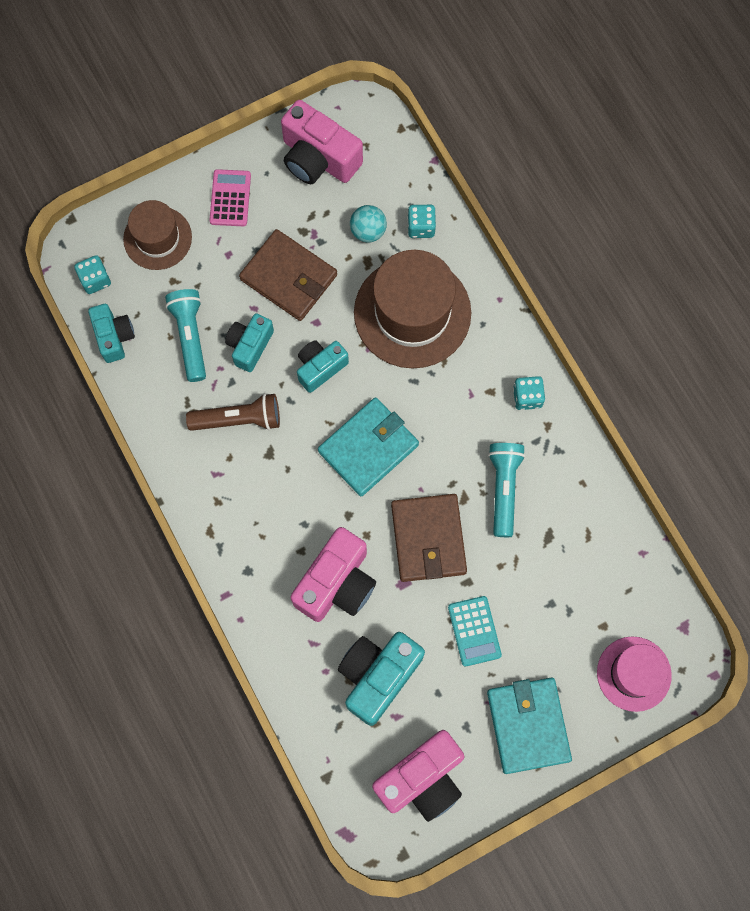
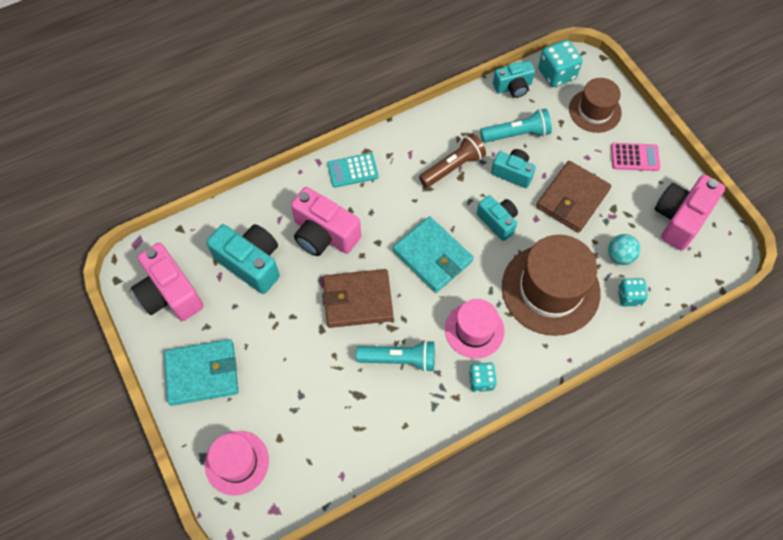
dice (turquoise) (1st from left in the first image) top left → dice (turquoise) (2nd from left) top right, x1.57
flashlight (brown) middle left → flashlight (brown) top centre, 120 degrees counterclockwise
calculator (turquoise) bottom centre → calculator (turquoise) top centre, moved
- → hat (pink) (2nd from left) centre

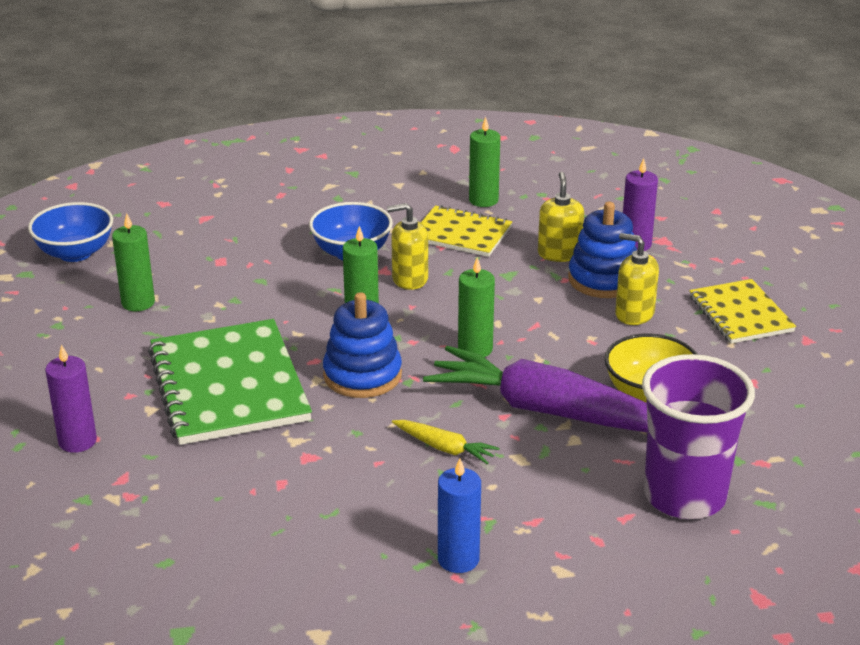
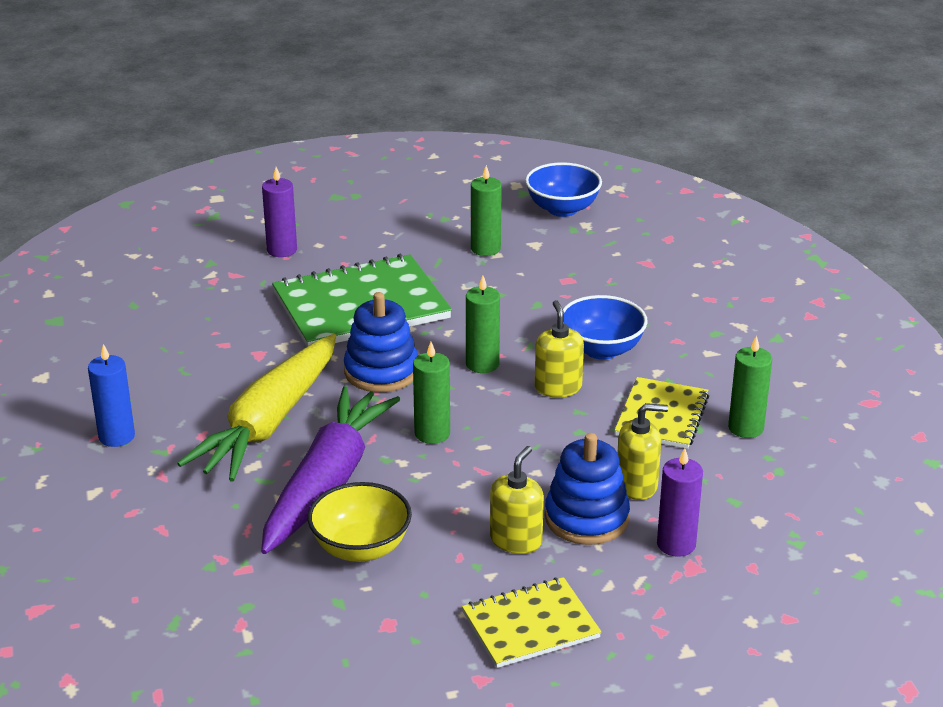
carrot (yellow) bottom centre → carrot (yellow) middle left, x2.39
cup (purple) bottom right → -

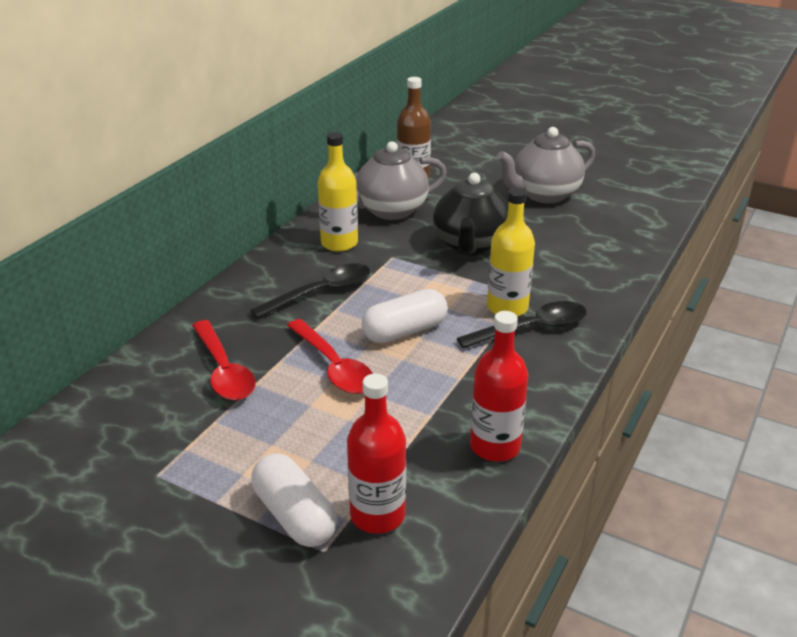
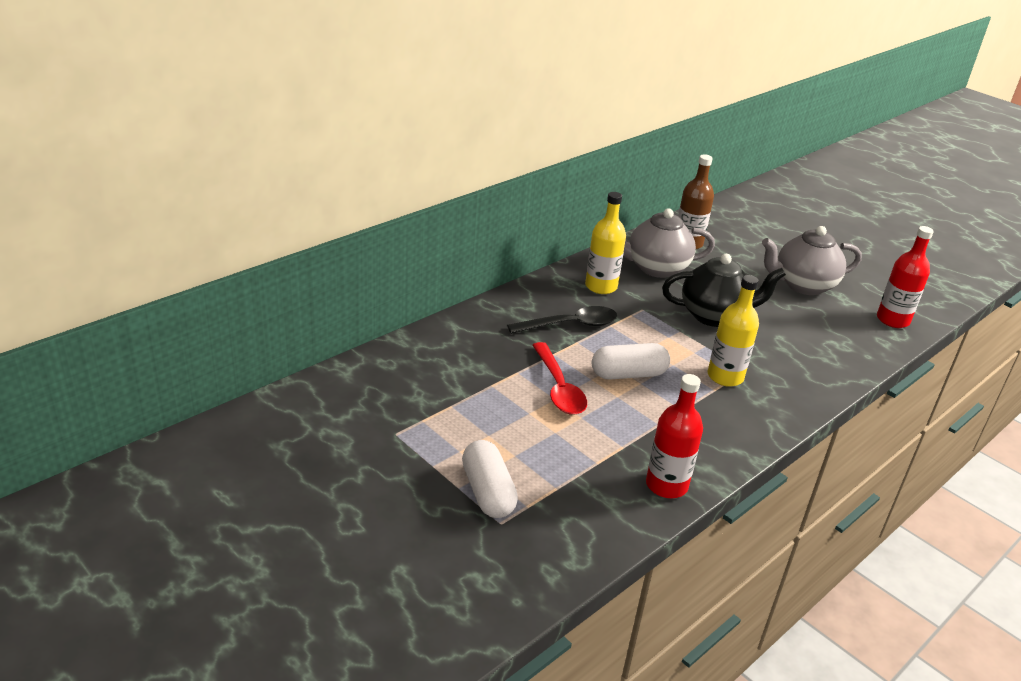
spoon (red) (1st from left) middle left → -
bottle (red) (1st from left in the first image) bottom centre → bottle (red) (2nd from left) middle right, moved
teapot (black) centre → teapot (black) middle right, 120 degrees counterclockwise
spoon (black) (2nd from left) centre → -

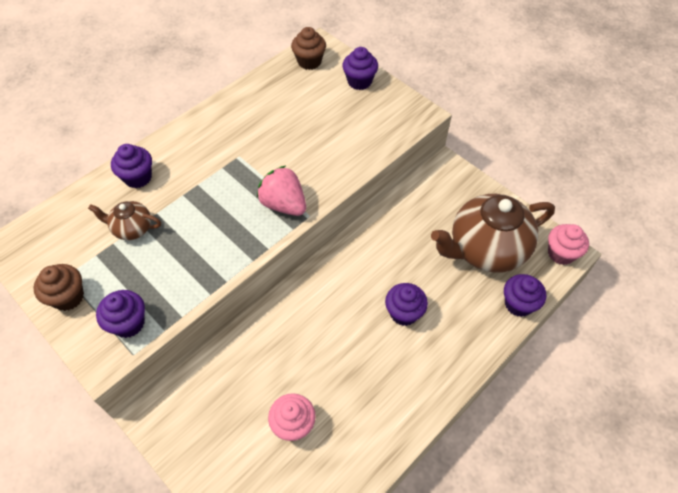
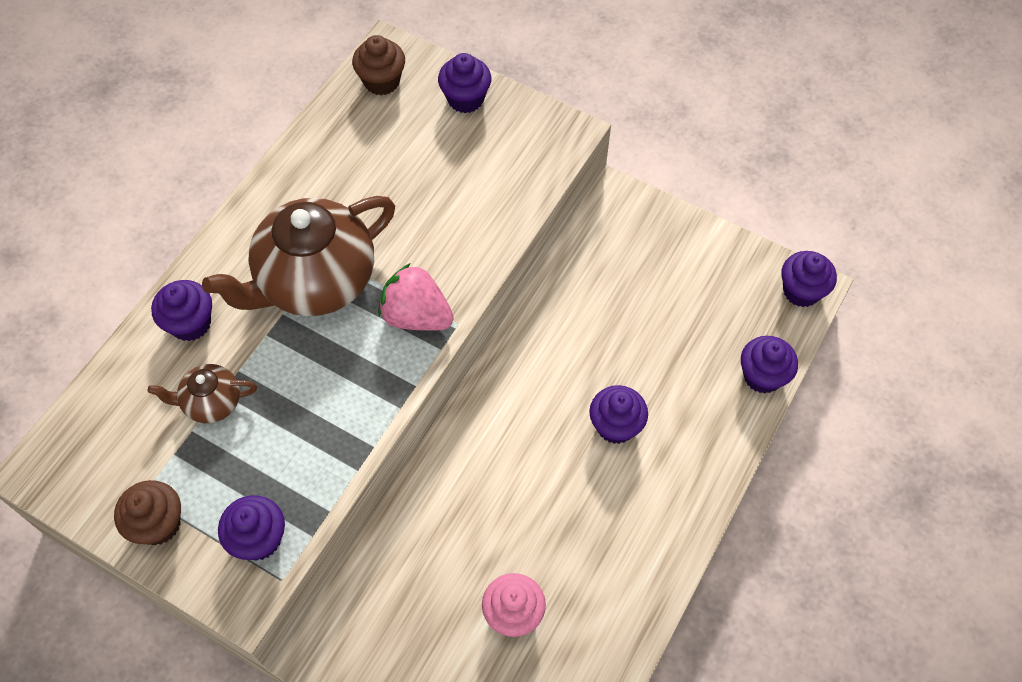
teapot (brown) (2nd from left) middle right → teapot (brown) (2nd from left) middle left, moved
cupcake (pink) (2nd from left) middle right → cupcake (purple) (6th from left) middle right

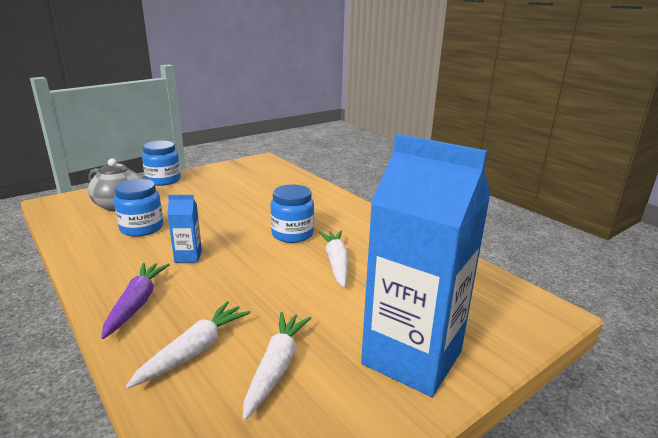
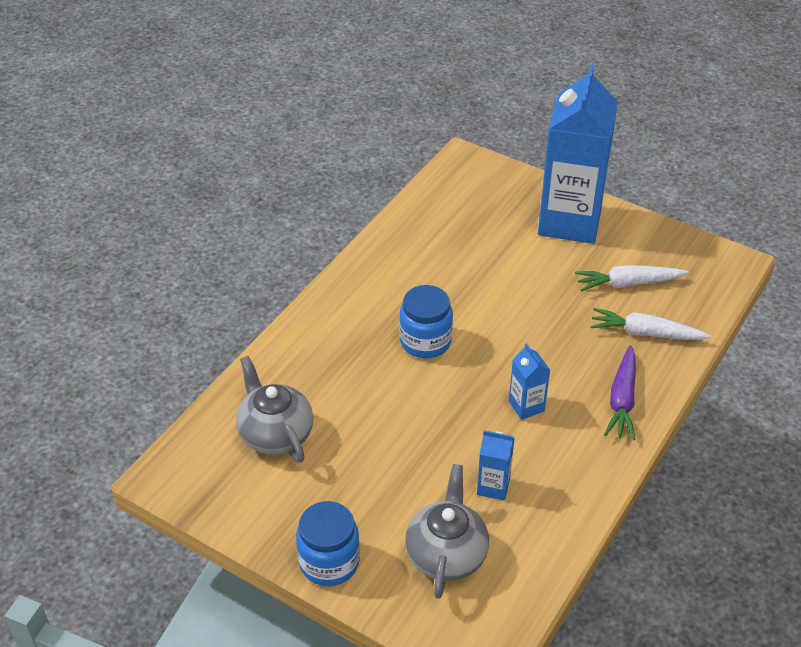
carrot (purple) bottom left → carrot (purple) middle right, 60 degrees counterclockwise
jar (blue) (1st from left) middle left → carton (blue) (1st from left) bottom centre
carrot (white) (3rd from left) centre → -
- → teapot (grey) (1st from left) centre

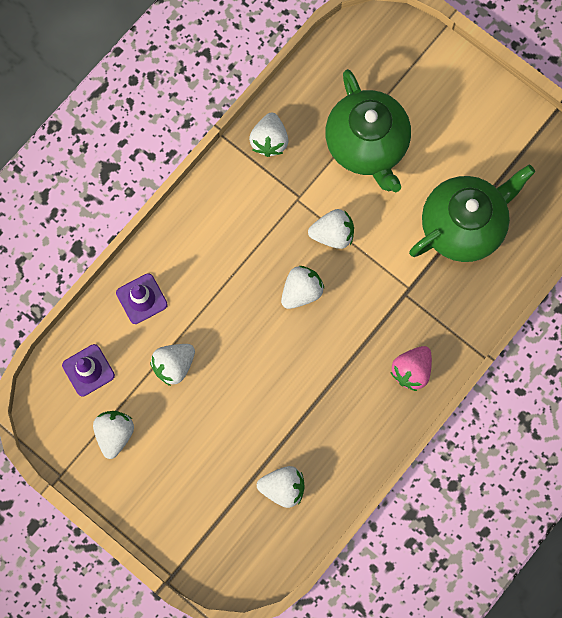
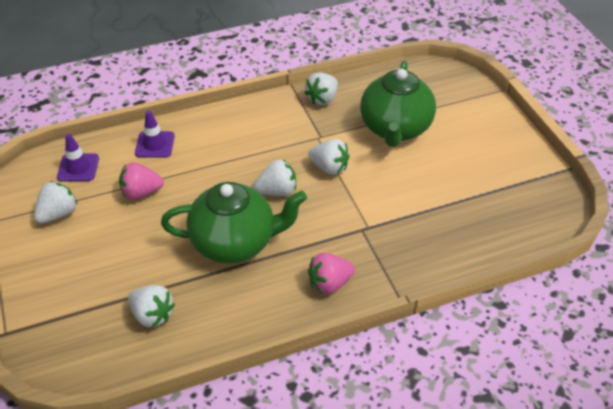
strawberry (white) (2nd from left) middle left → strawberry (pink) (1st from left) middle left
teapot (green) (2nd from left in the first image) middle right → teapot (green) (1st from left) centre, moved

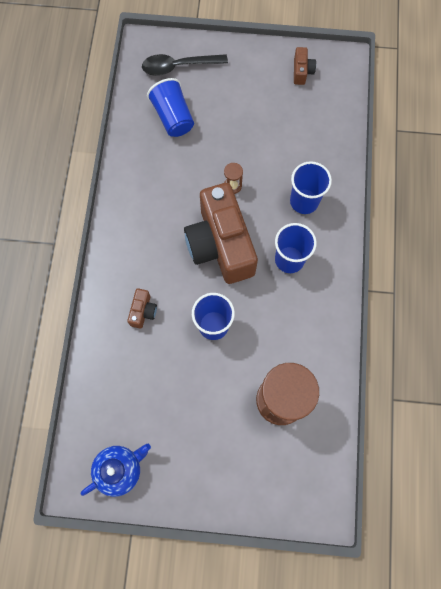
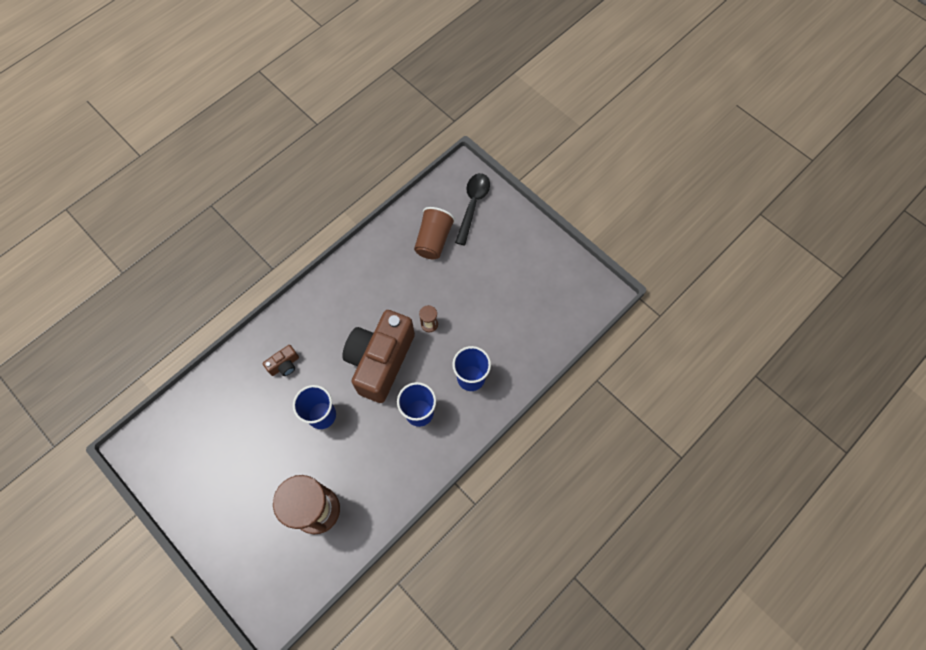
teapot (blue) bottom left → -
spoon (black) top centre, 75 degrees clockwise
cup (blue) (1st from left) top centre → cup (brown) centre
camera (brown) (3rd from left) top right → -

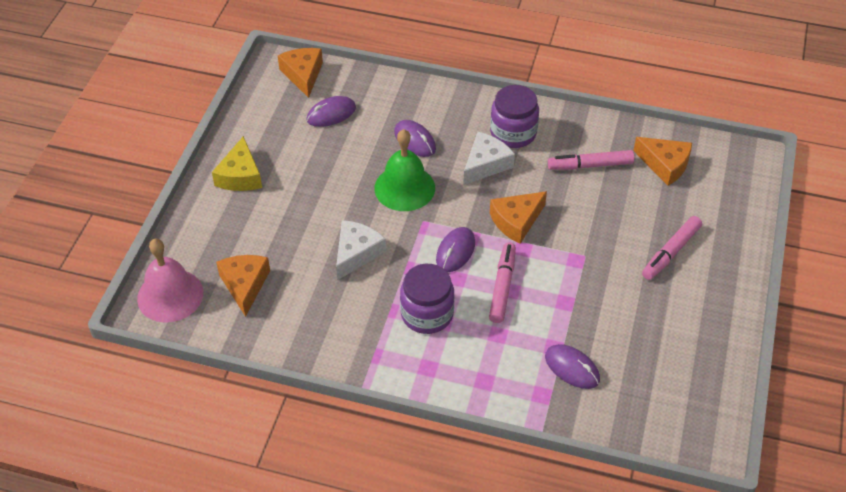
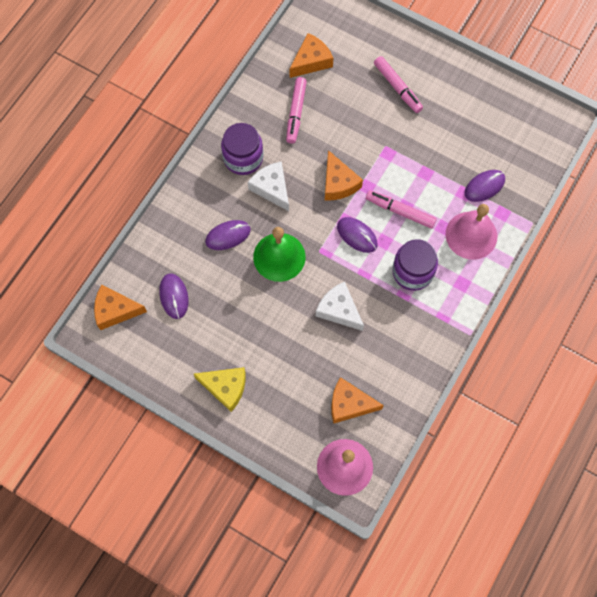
- → bell (pink) (2nd from left) middle right

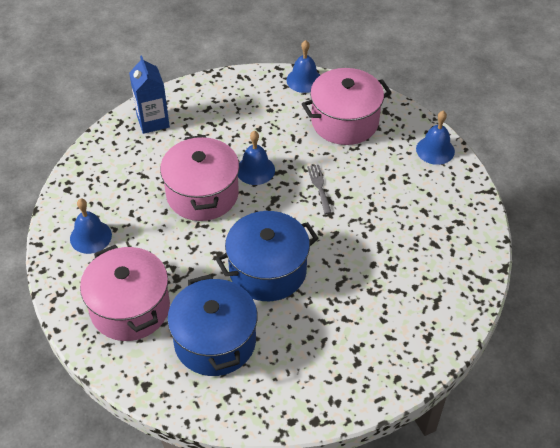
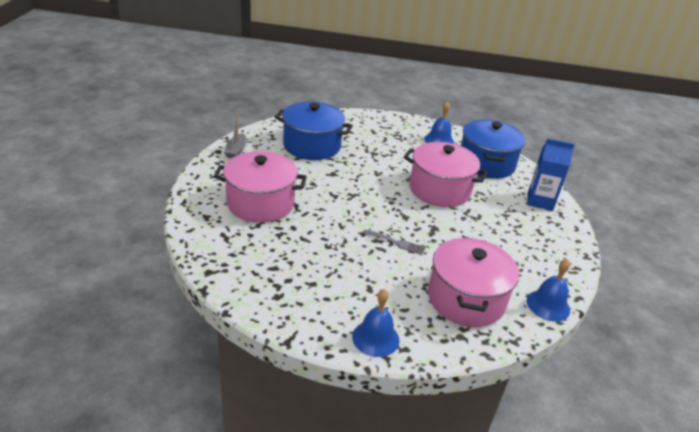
pot (pink) (1st from left) middle left → pot (pink) (1st from left) centre, moved
pot (blue) (2nd from left) centre → pot (blue) (2nd from left) middle right, moved
bell (blue) (2nd from left) centre → -
- → boat (grey) top centre

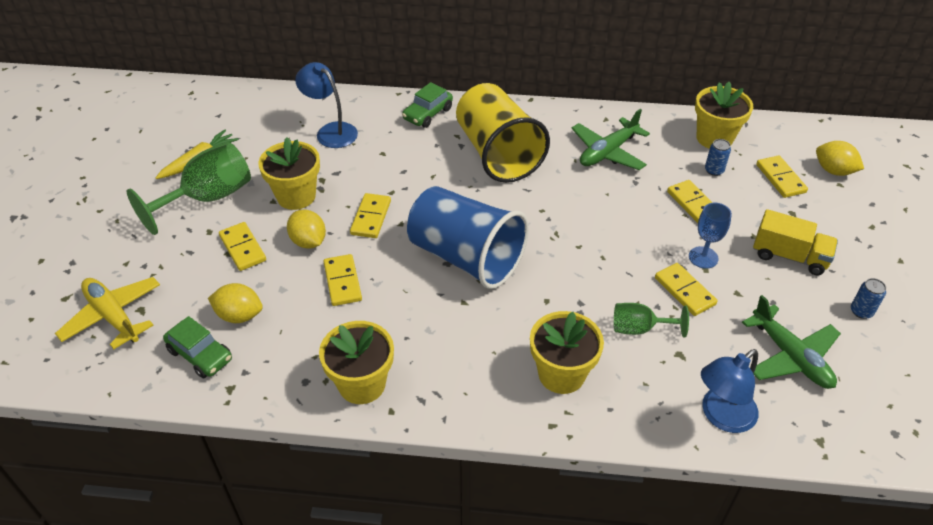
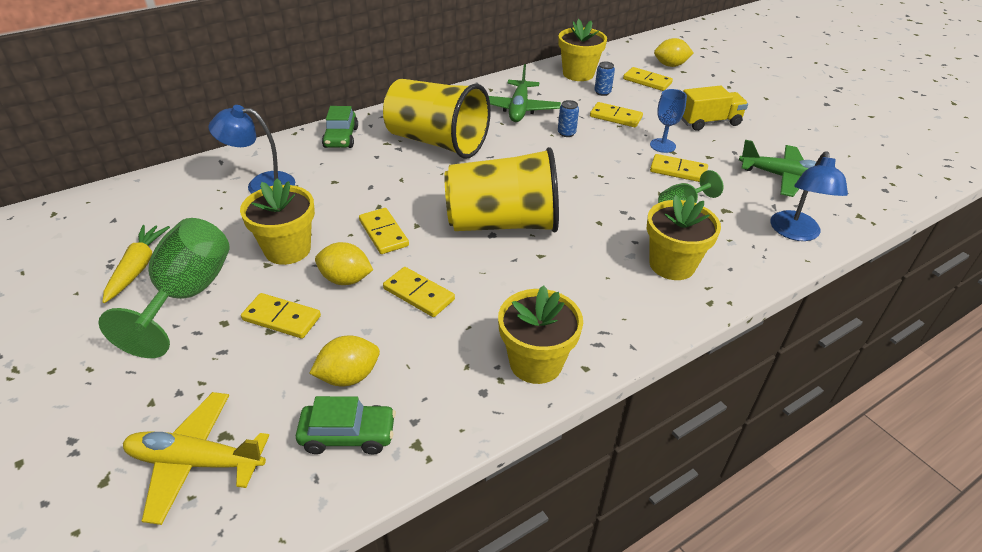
cup (blue) centre → cup (yellow) (2nd from left) centre
can (blue) (2nd from left in the first image) middle right → can (blue) (1st from left) top centre, moved

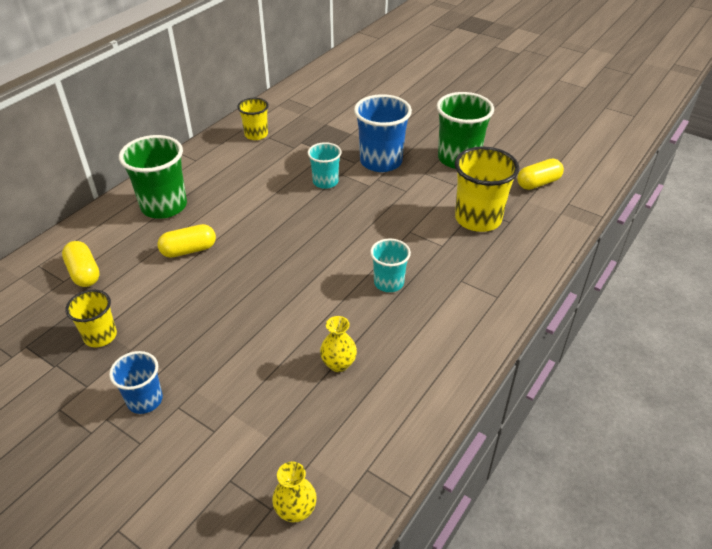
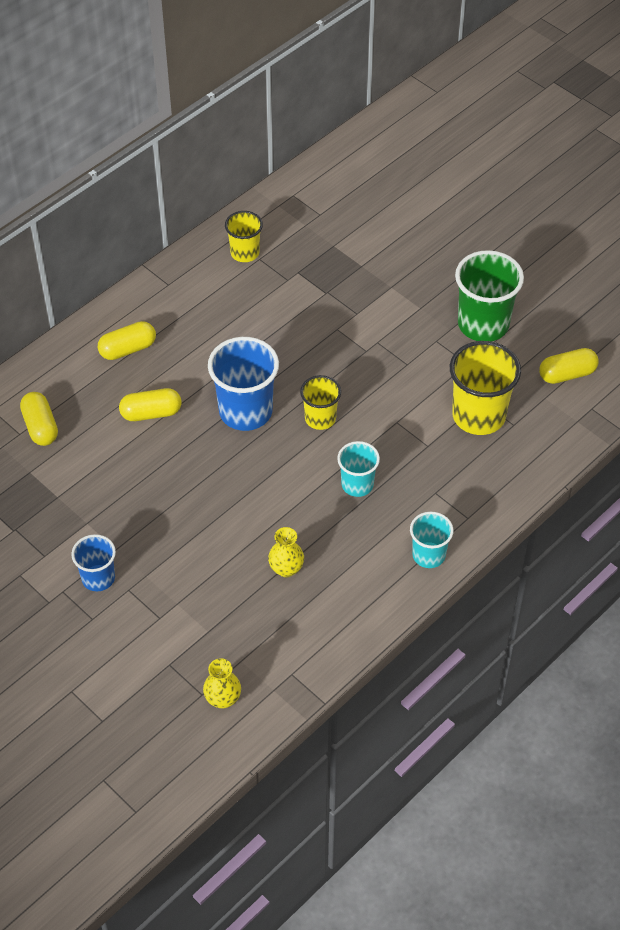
cup (yellow) (1st from left in the first image) middle left → cup (yellow) (2nd from left) centre, moved
cup (green) (1st from left) top left → capsule (yellow) (2nd from left) middle left
cup (turquoise) (1st from left in the first image) top centre → cup (turquoise) (2nd from left) middle right, moved
cup (blue) (2nd from left) top centre → cup (blue) (2nd from left) centre, moved

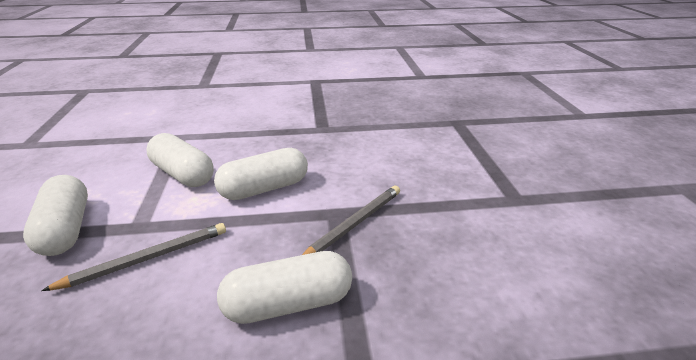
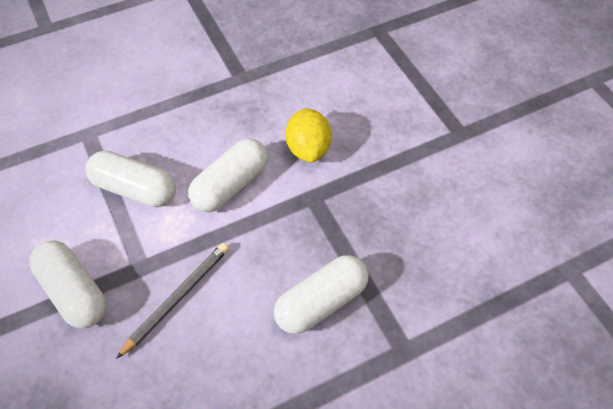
pencil (grey) (2nd from left) centre → -
- → lemon (yellow) top centre

